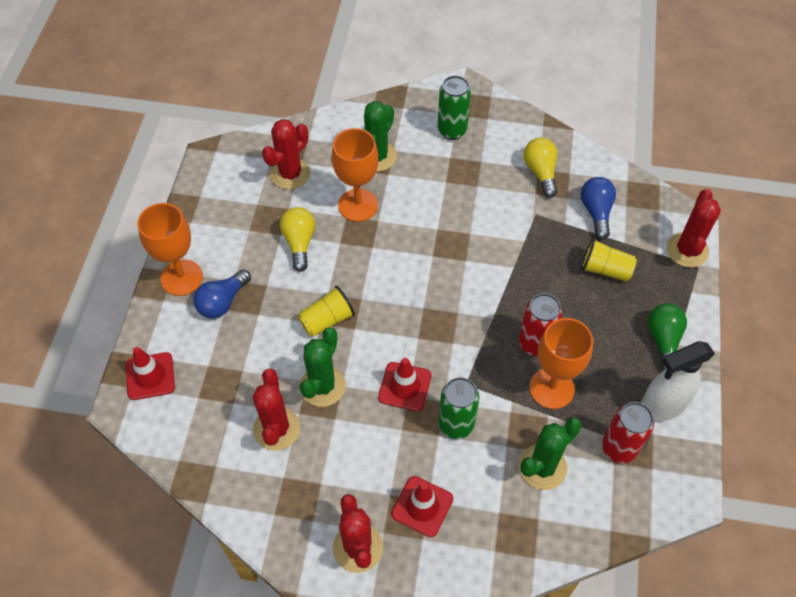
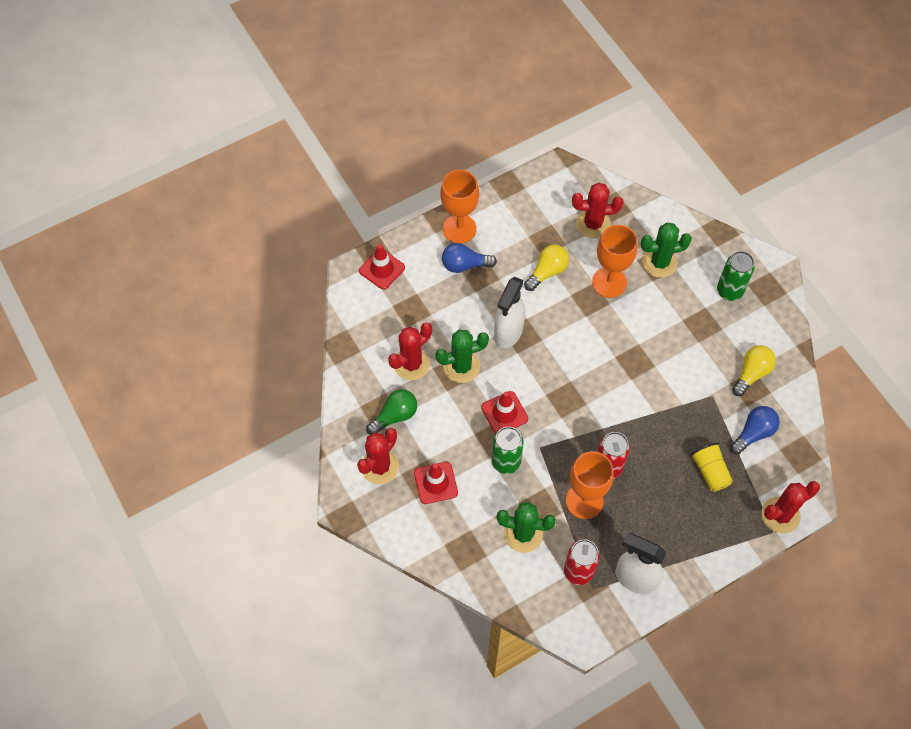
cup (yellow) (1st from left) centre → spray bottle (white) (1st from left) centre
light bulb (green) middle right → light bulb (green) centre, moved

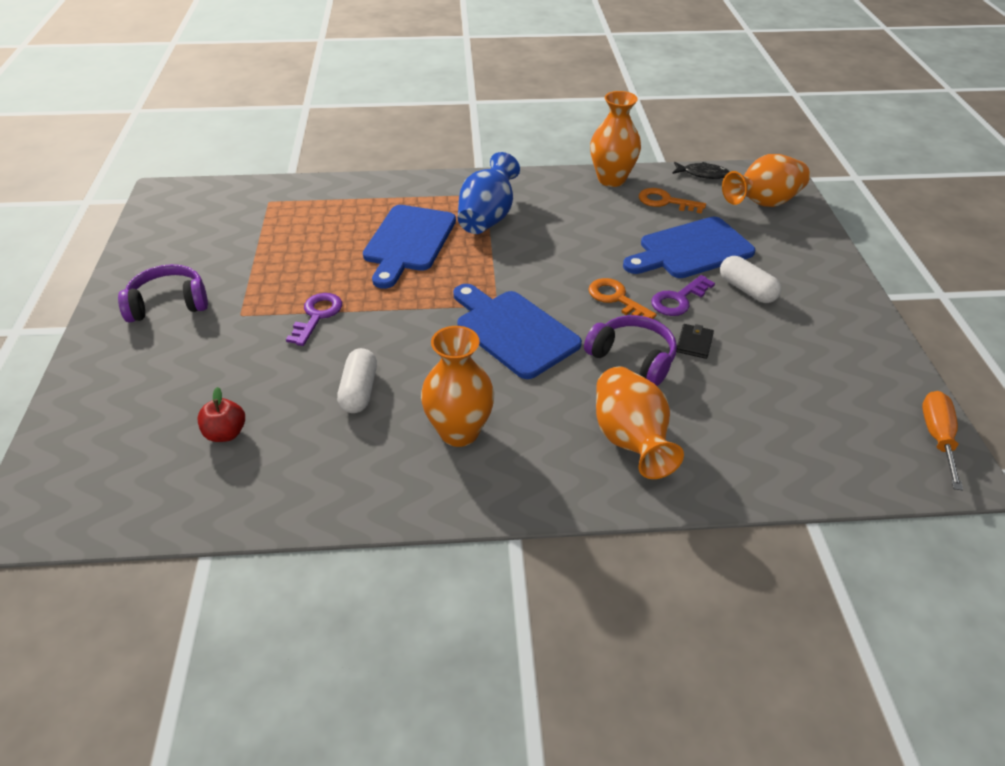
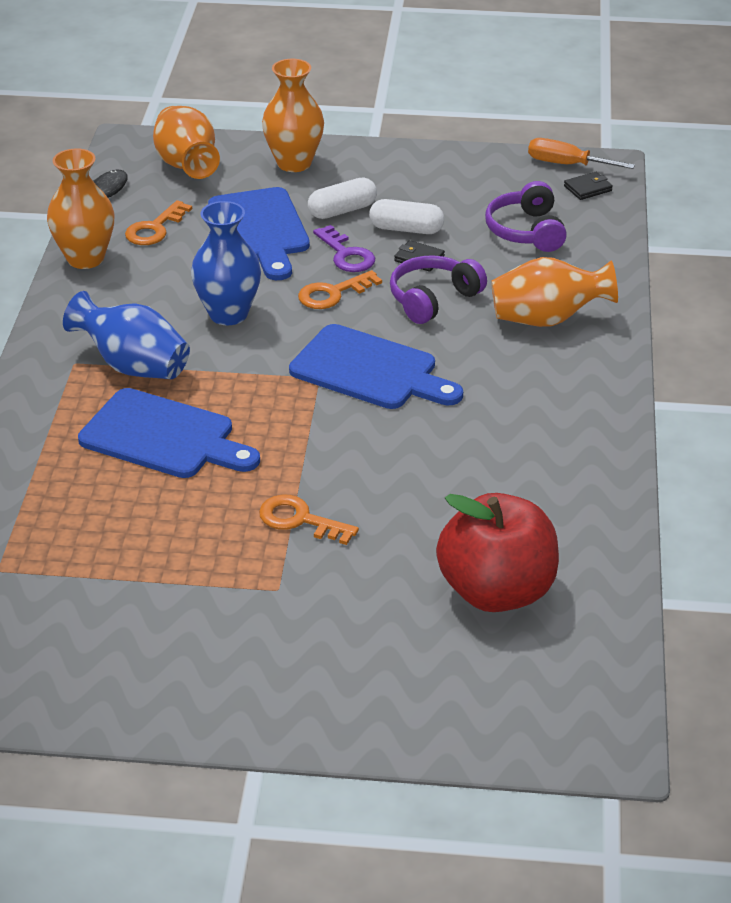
headphones (purple) (1st from left in the first image) middle left → headphones (purple) (2nd from left) top right, moved
apple (red) middle left → apple (red) middle right, x2.29
key (purple) (1st from left) middle left → key (orange) (2nd from left) centre
capsule (white) (1st from left in the first image) centre → capsule (white) (2nd from left) top centre, moved
vase (orange) (1st from left in the first image) centre → vase (orange) (3rd from left) top centre, moved
cutting board (blue) (2nd from left in the first image) centre → cutting board (blue) (3rd from left) centre, 120 degrees counterclockwise
- → vase (blue) (2nd from left) top left
- → wallet (black) (2nd from left) top right

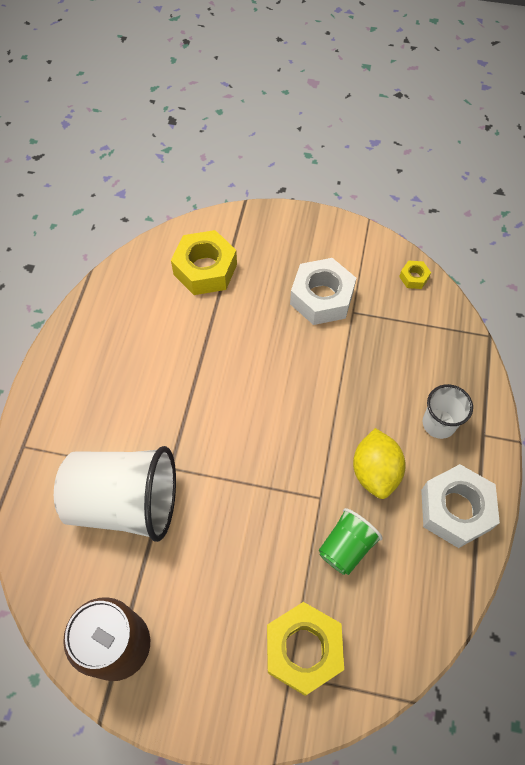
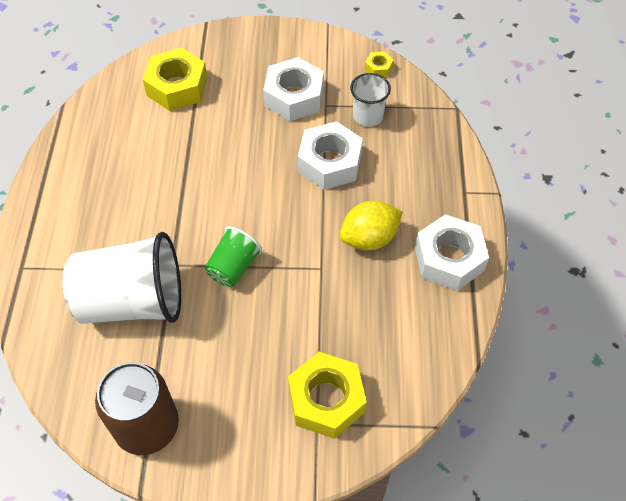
cup (green) bottom right → cup (green) centre, moved
lemon (yellow) middle right → lemon (yellow) centre, 75 degrees clockwise
cup (white) (2nd from left) middle right → cup (white) (2nd from left) top centre, moved
- → nut (white) (2nd from left) top centre

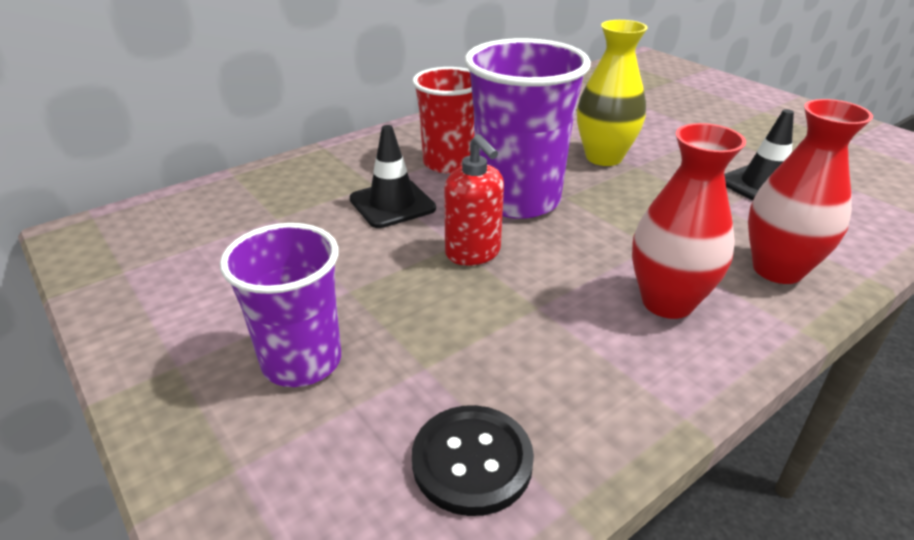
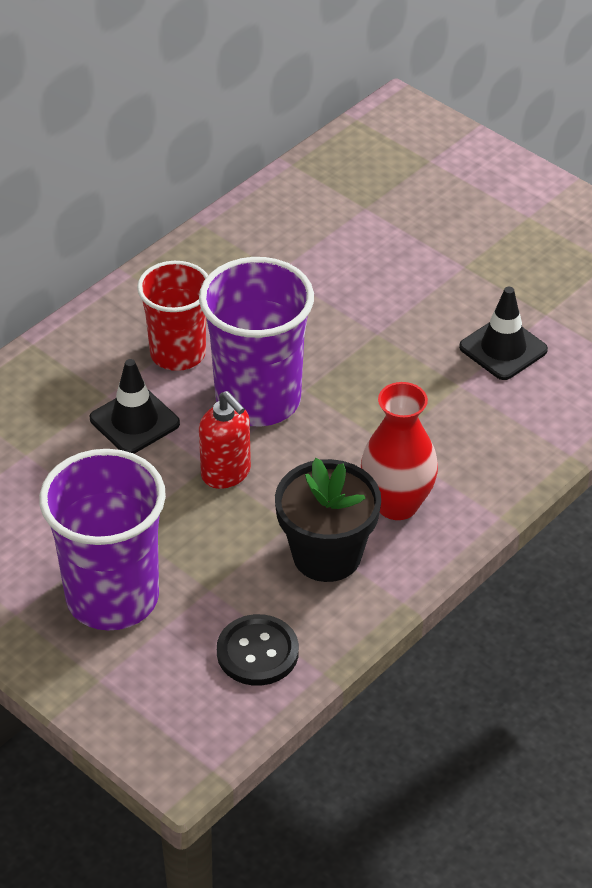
cup (purple) (1st from left) middle left, x1.50
vase (yellow) top right → -
vase (red) (2nd from left) middle right → -
- → flower pot (black) centre

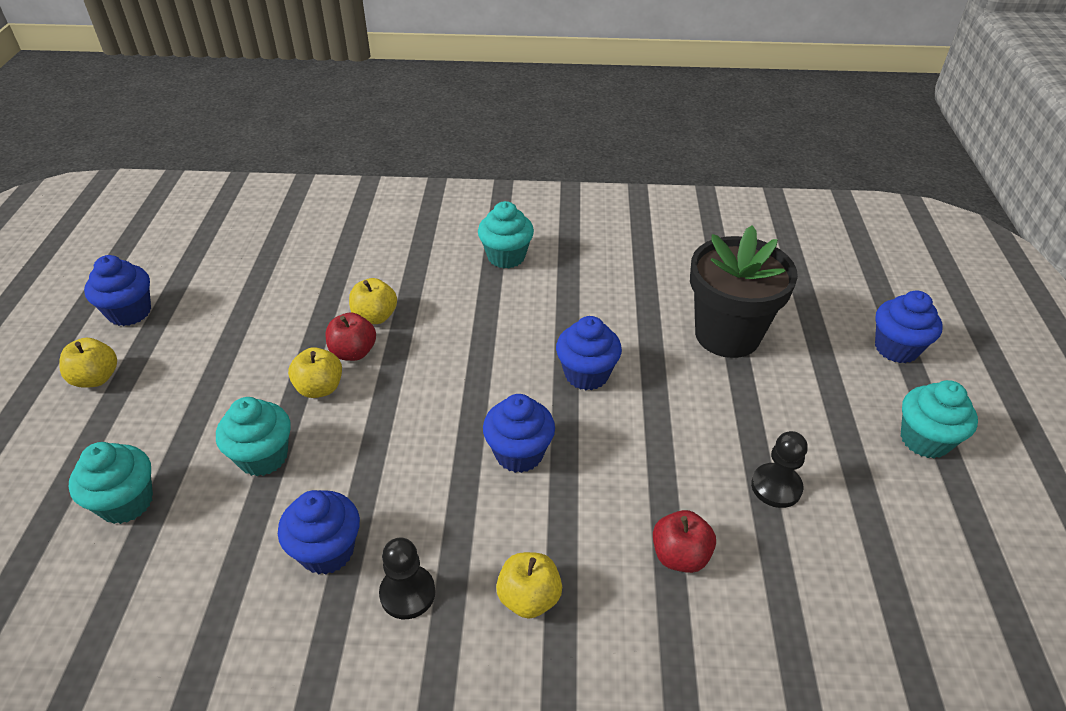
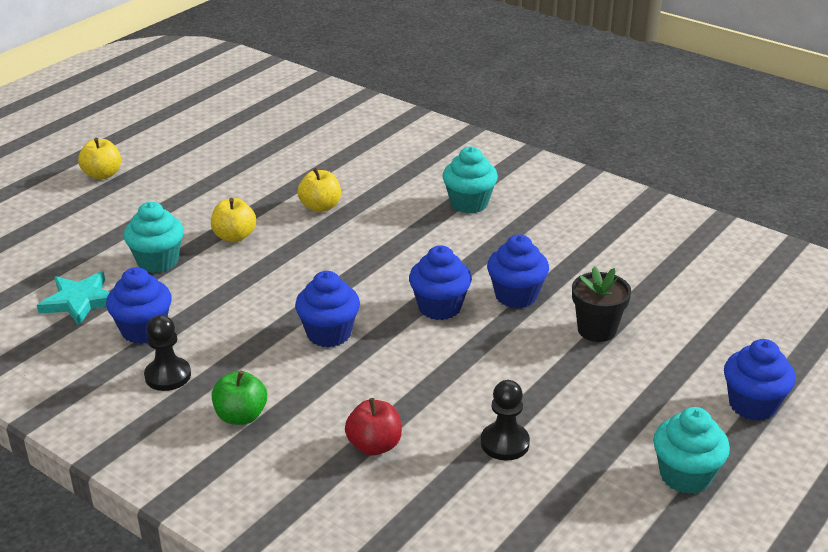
cupcake (turquoise) (1st from left) bottom left → -
cupcake (blue) (1st from left in the first image) middle left → cupcake (blue) (4th from left) centre, moved
apple (red) (1st from left) middle left → -
apple (yellow) (4th from left) bottom centre → apple (green) bottom left
flower pot (black) middle right, x0.57
- → star (turquoise) middle left

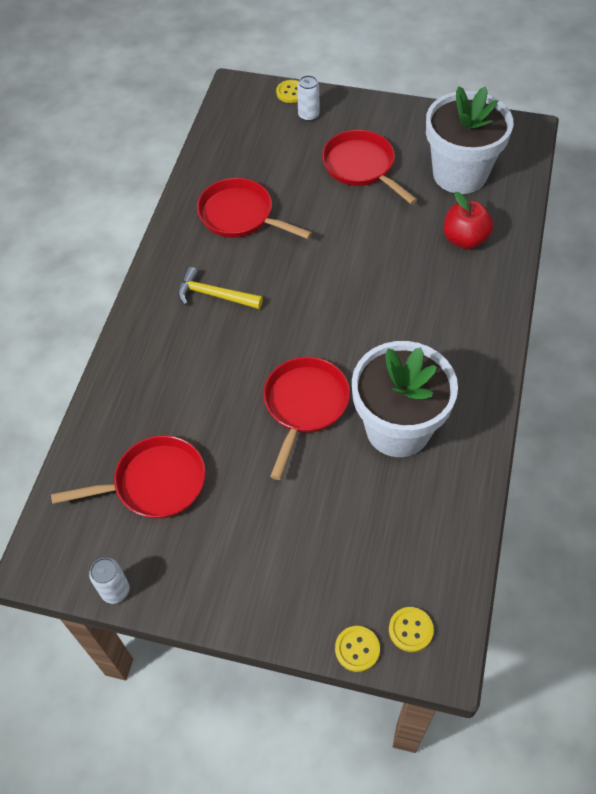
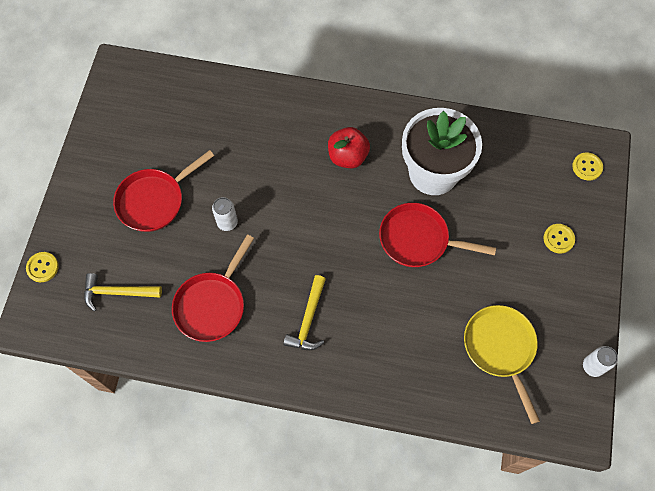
pan (red) (1st from left) middle left → pan (yellow) bottom right
can (white) (2nd from left in the first image) top centre → can (white) (1st from left) centre, moved
button (yellow) (2nd from left) bottom centre → button (yellow) (2nd from left) middle right, moved
flower pot (white) (2nd from left) top right → -
apple (red) top right → apple (red) top centre, moved
- → hammer (yellow) (1st from left) middle left

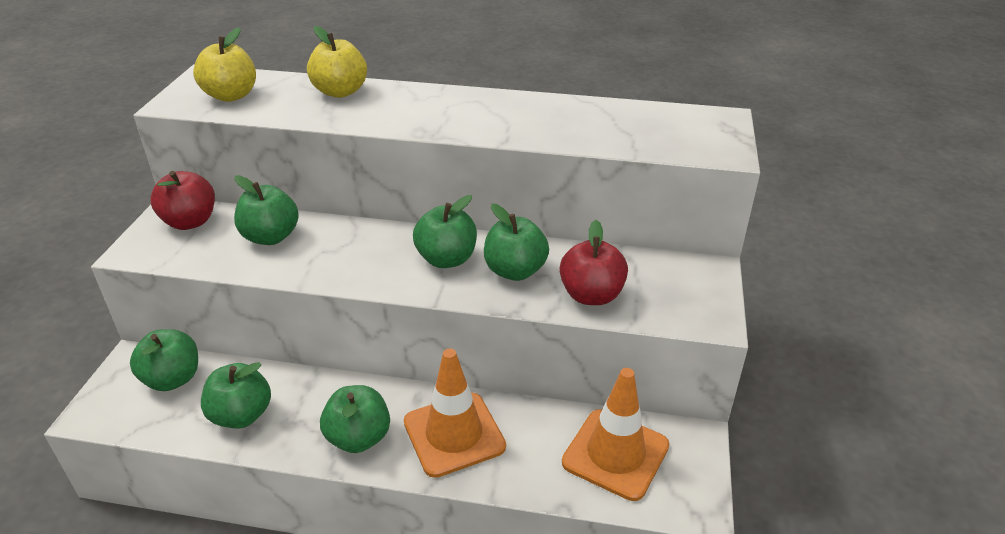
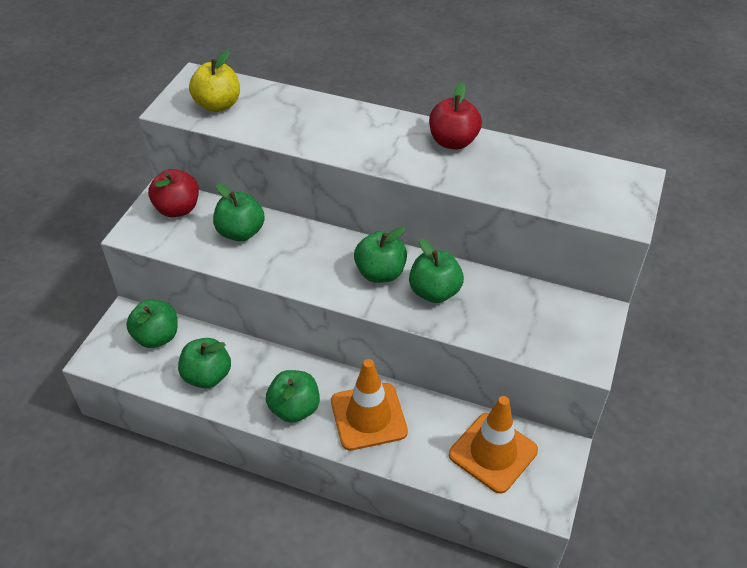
apple (yellow) (2nd from left) top centre → -
apple (red) (2nd from left) centre → apple (red) (2nd from left) top centre, moved

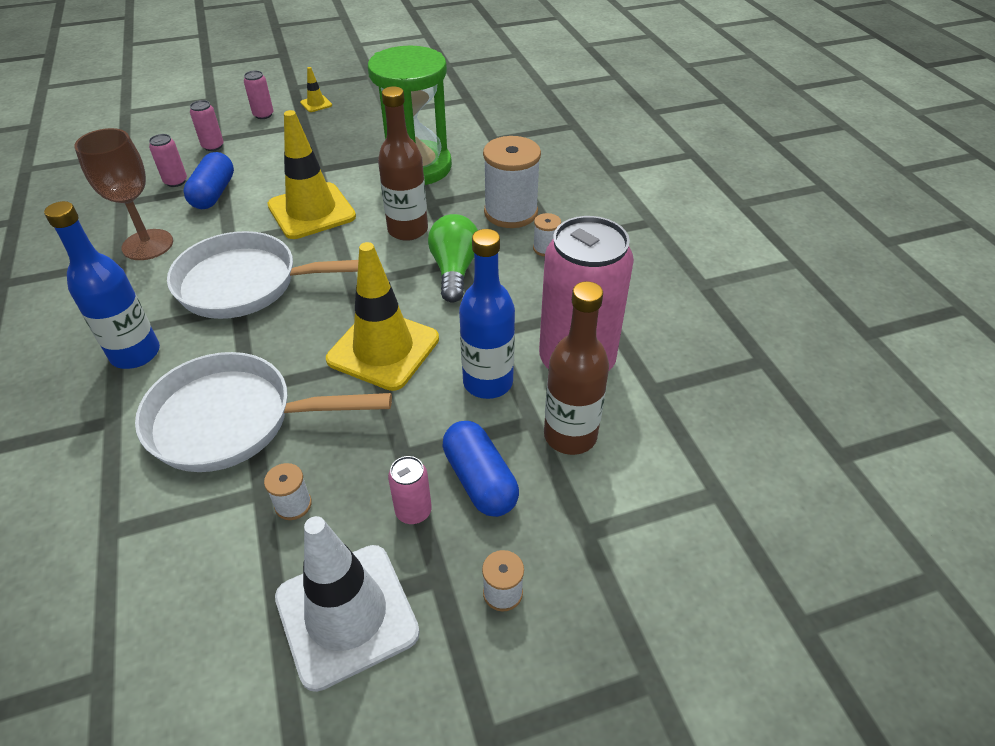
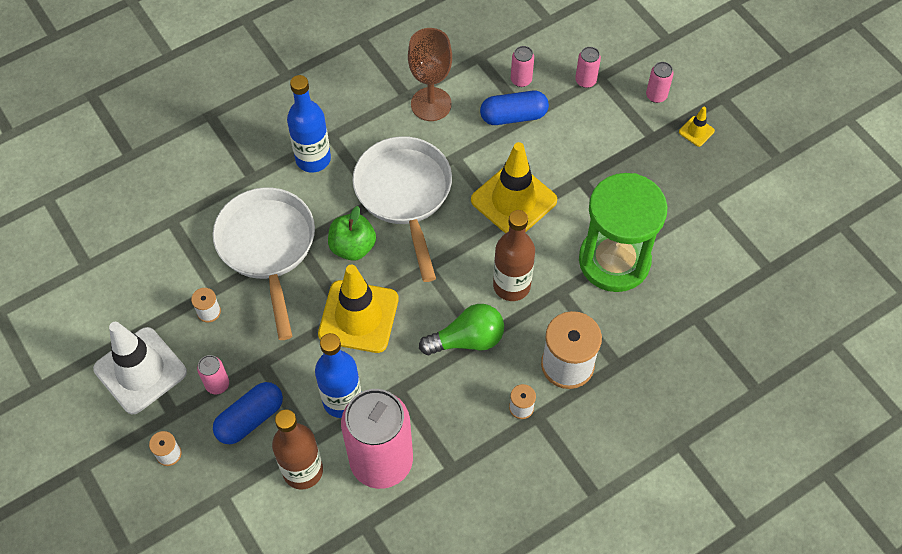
- → apple (green) centre

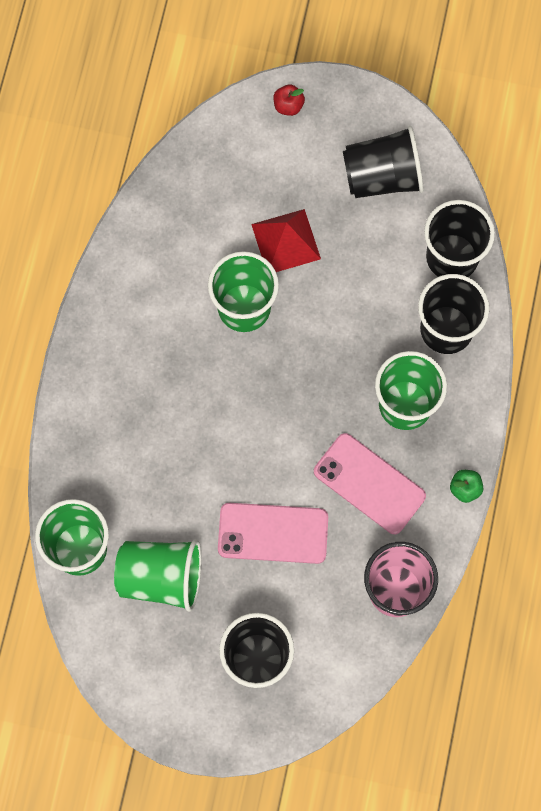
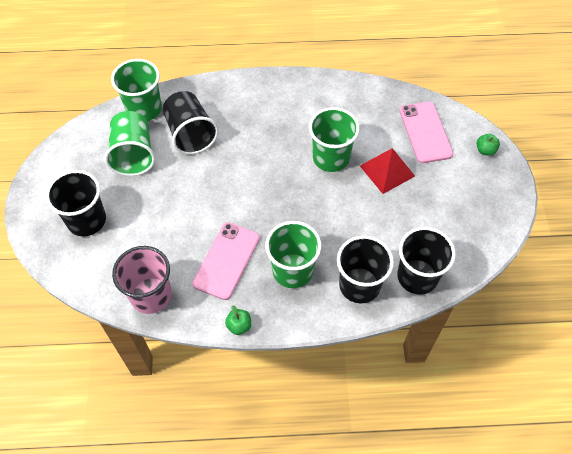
phone (pink) (1st from left in the first image) centre → phone (pink) (2nd from left) top right, moved
apple (red) top centre → apple (green) (2nd from left) top right
cup (black) (2nd from left) top right → cup (black) (2nd from left) top centre, moved

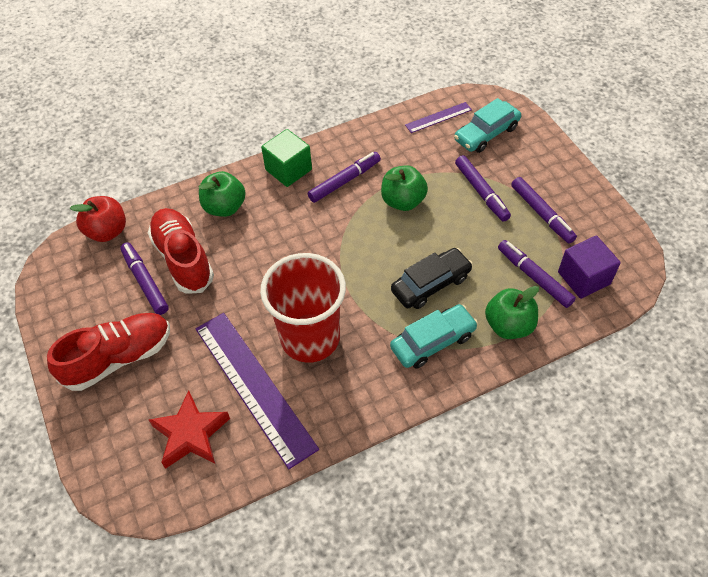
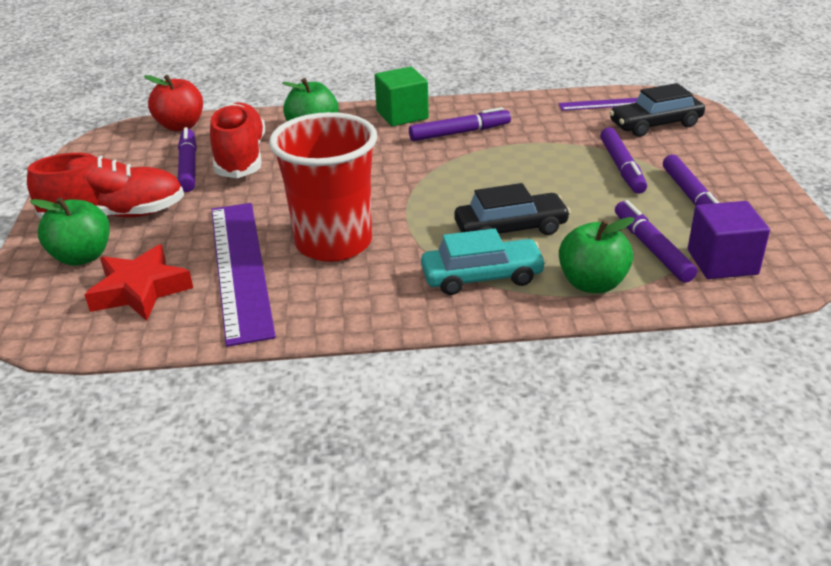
apple (green) (2nd from left in the first image) top centre → apple (green) (1st from left) middle left, moved
car (turquoise) (2nd from left) top right → car (black) (2nd from left) top right

